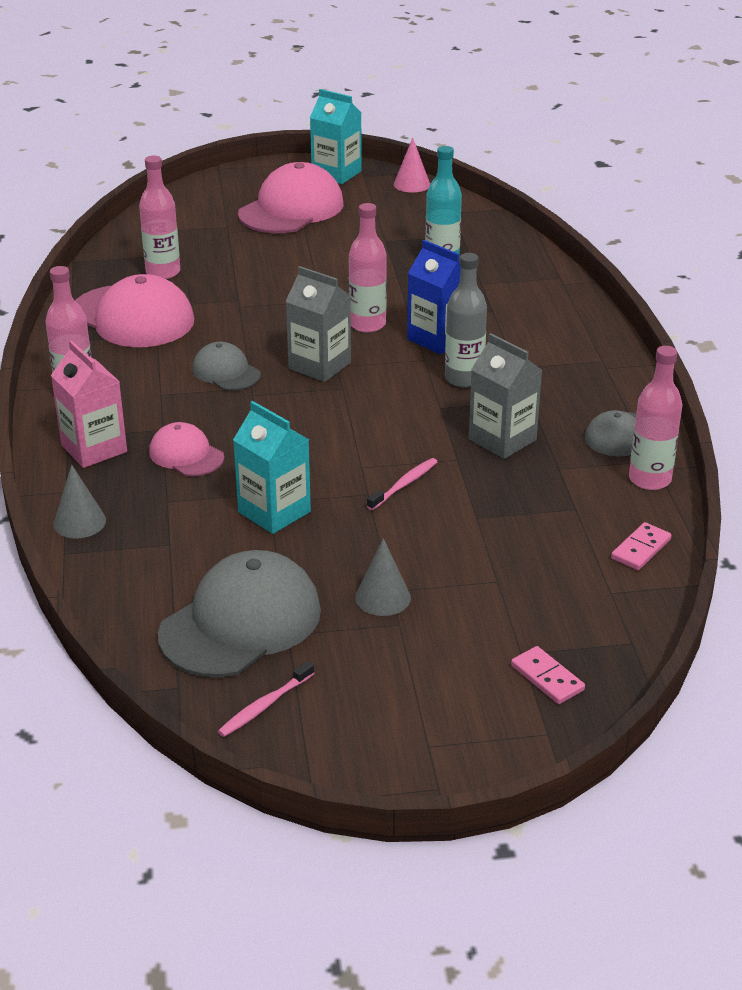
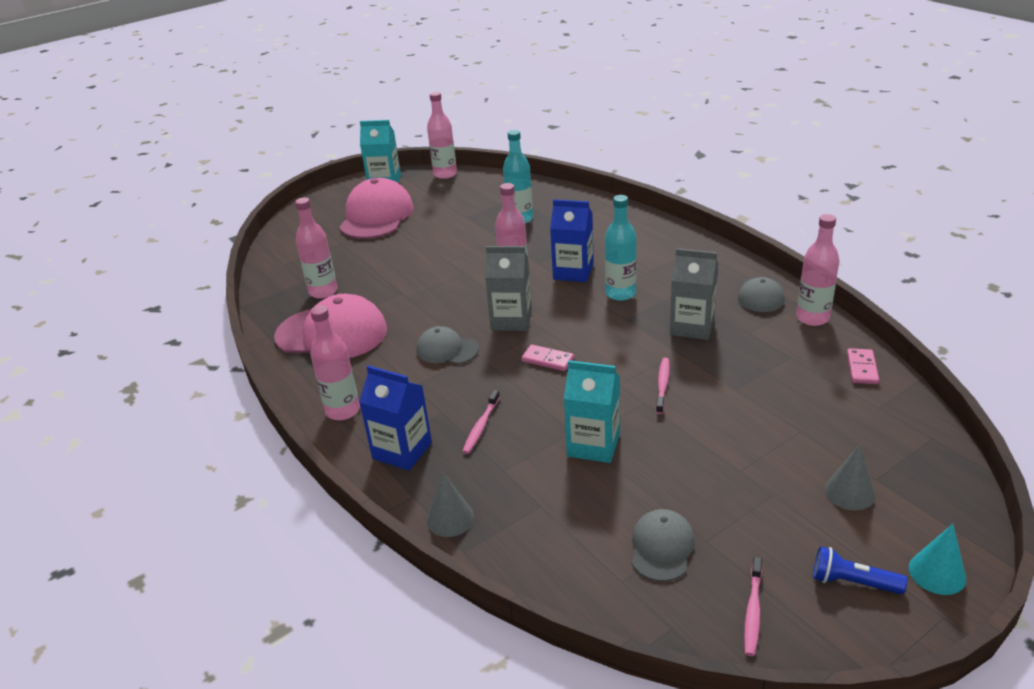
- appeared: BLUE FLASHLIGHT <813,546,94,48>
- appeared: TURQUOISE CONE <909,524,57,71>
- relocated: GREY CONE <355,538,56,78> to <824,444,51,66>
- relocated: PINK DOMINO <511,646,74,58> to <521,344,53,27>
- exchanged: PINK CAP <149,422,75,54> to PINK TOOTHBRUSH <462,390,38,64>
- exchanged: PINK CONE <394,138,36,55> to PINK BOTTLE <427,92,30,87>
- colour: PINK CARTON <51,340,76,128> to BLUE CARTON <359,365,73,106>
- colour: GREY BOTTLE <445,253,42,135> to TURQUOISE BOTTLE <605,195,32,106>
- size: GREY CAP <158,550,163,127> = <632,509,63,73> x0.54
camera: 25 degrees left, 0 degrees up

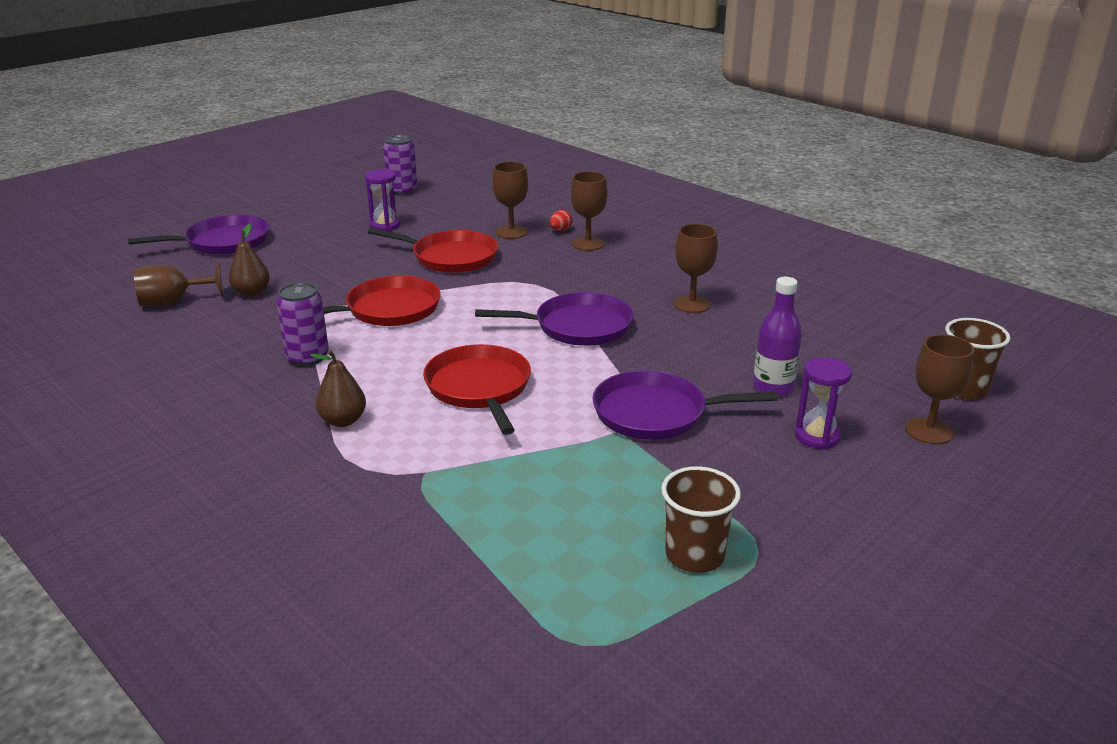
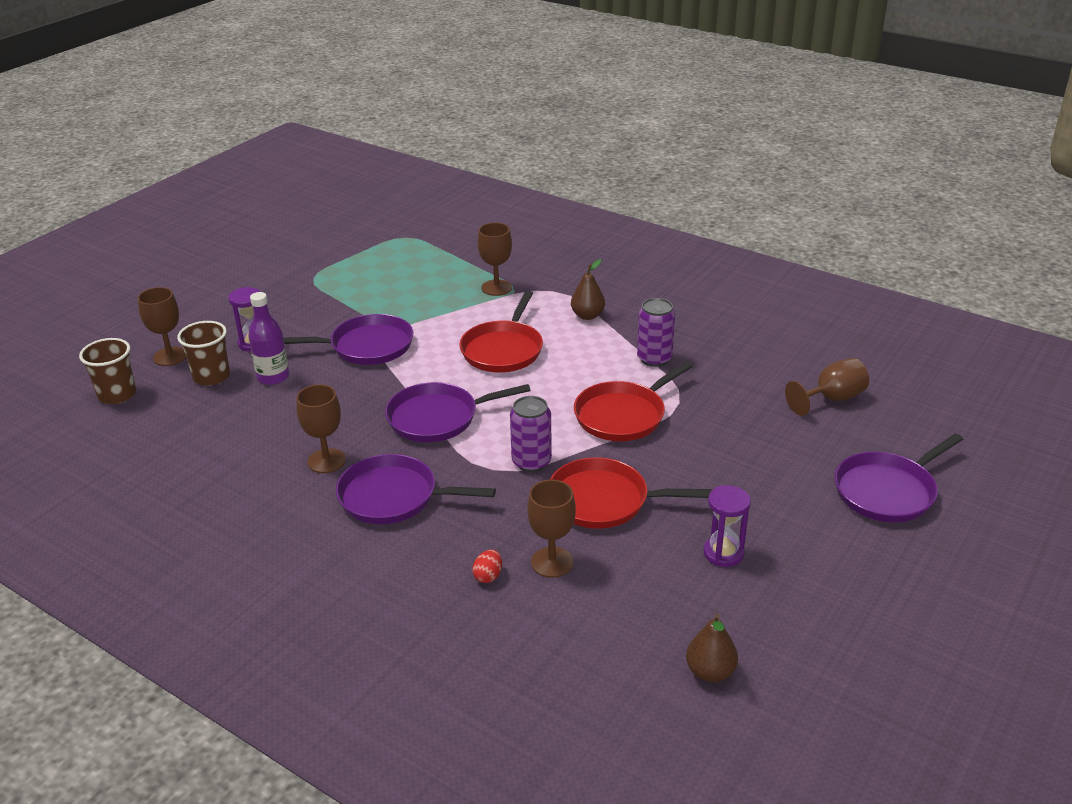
- appeared: PURPLE PAN <336,454,160,70>
- relocated: BROWN PEAR <229,224,41,73> to <686,614,52,68>
- relocated: PURPLE CAN <383,135,34,60> to <510,396,42,76>
- relocated: BROWN GOBLET <571,171,37,80> to <478,223,34,73>
- relocated: BROWN CUP <661,466,80,107> to <177,321,53,64>
- spun: RED PAN <423,344,108,91> = <459,290,84,82> 45 degrees clockwise
camera: 170 degrees right, 5 degrees up

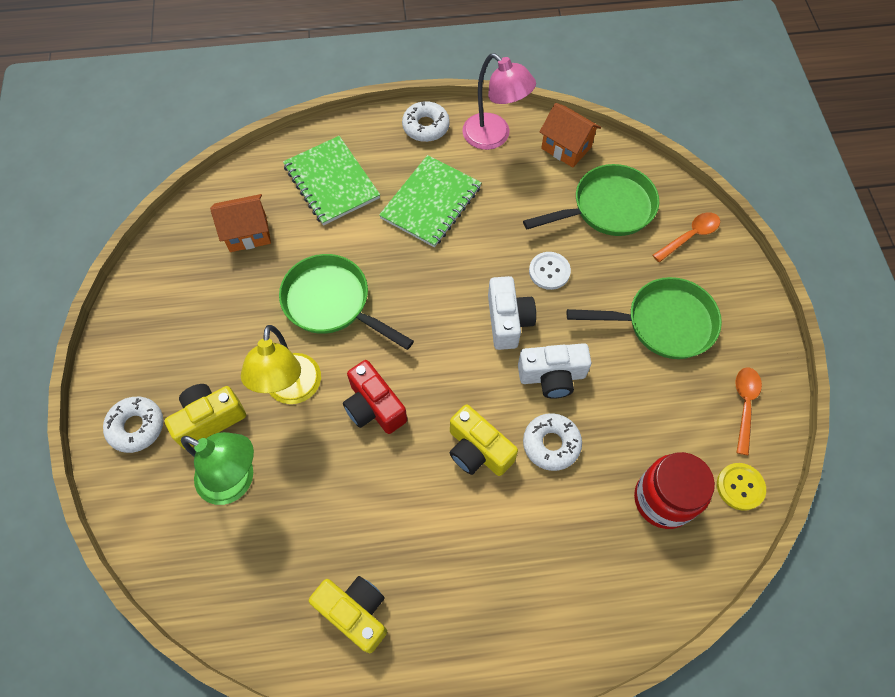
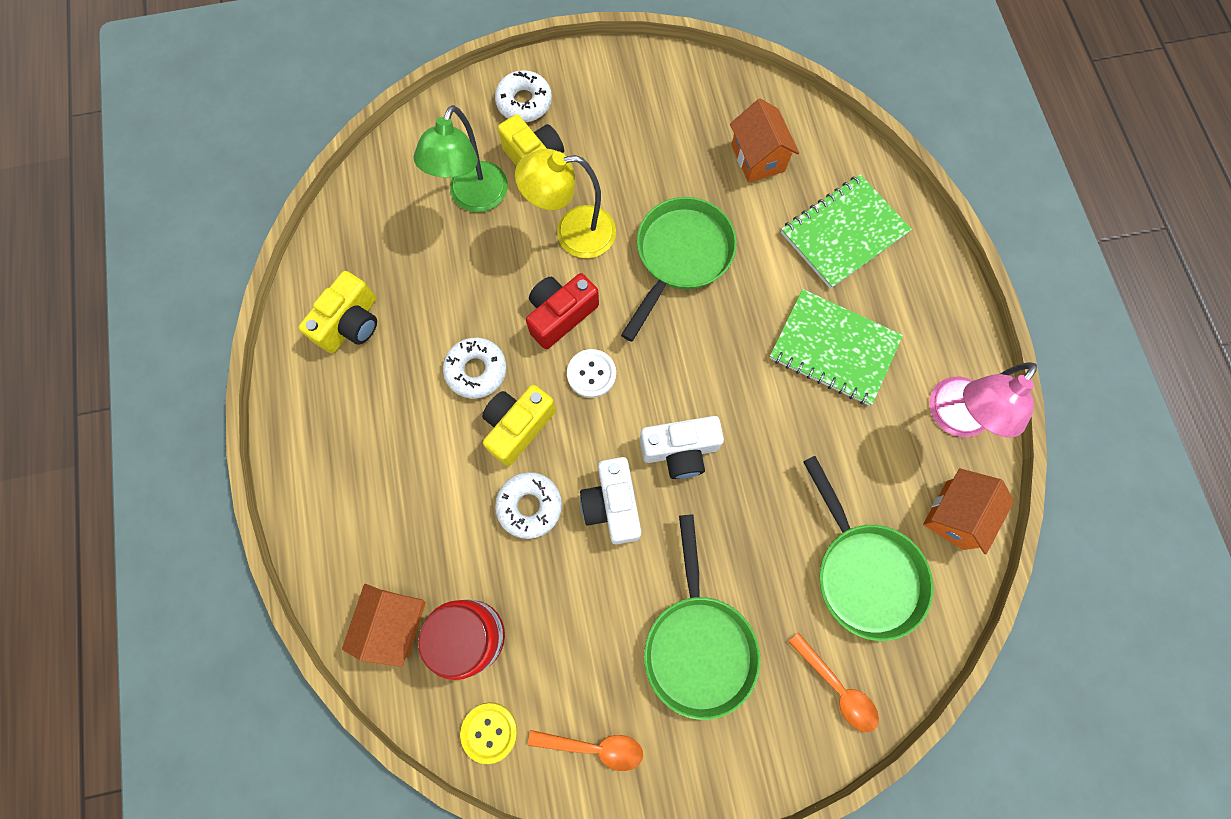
- appeared: ORANGE HOUSE <342,584,84,83>
- relocated: WHITE DONUT <402,101,48,41> to <443,338,64,61>
- relocated: WHITE BUTTON <529,252,42,38> to <567,349,49,49>
camera: 85 degrees right, 10 degrees up

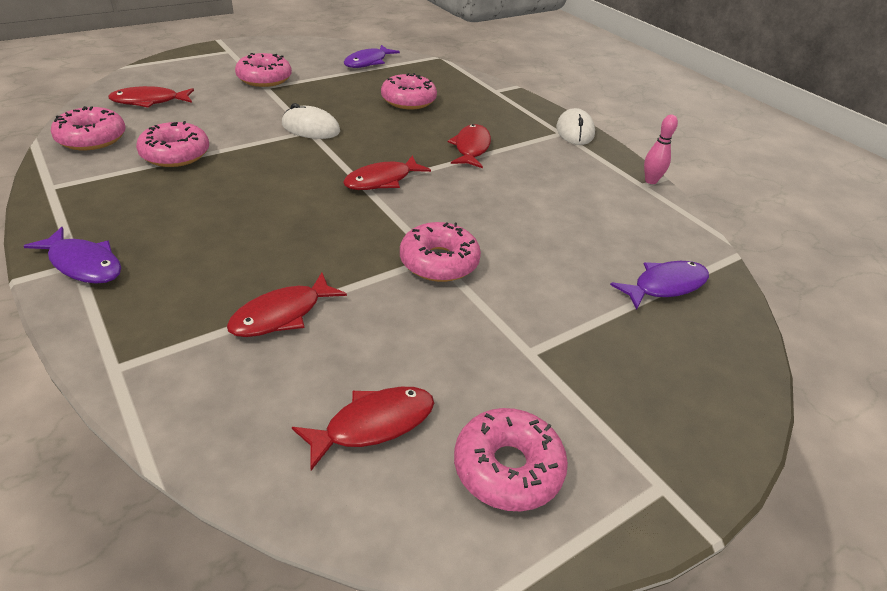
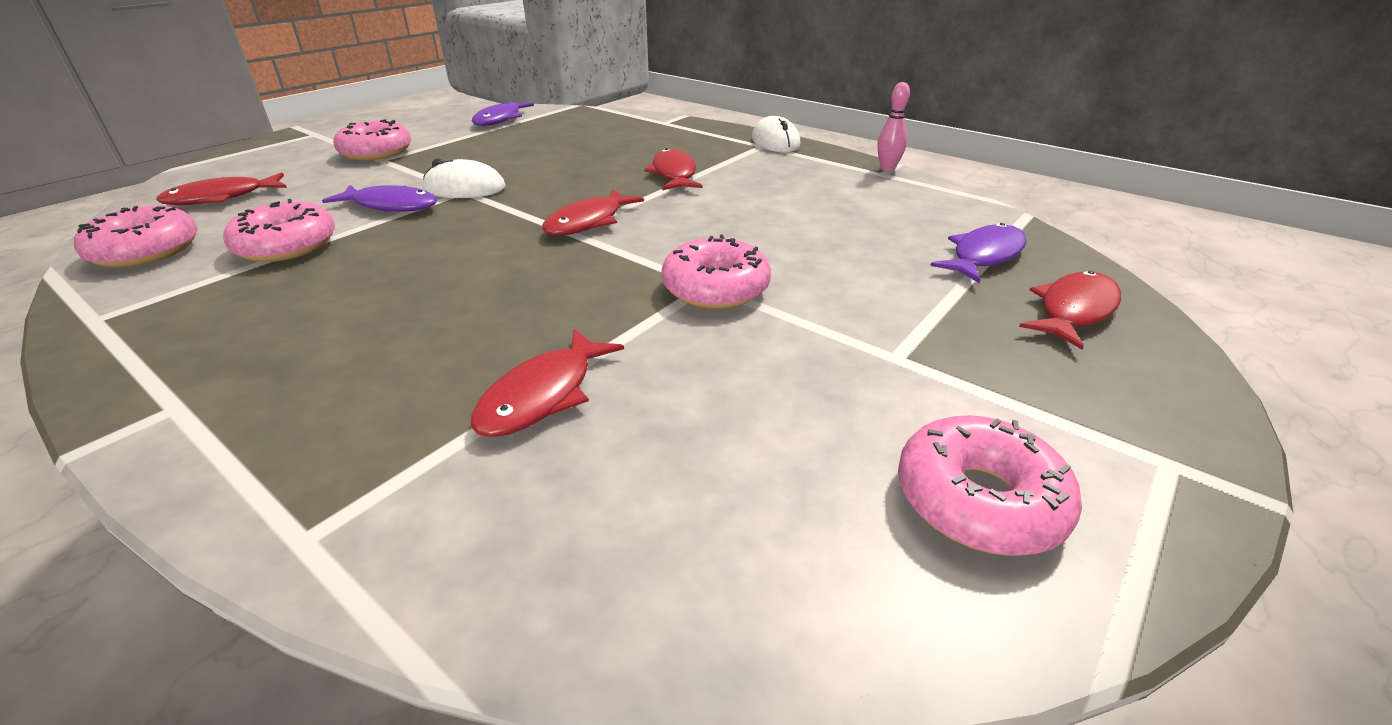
- missing: PINK DONUT <381,73,56,36>
- relocated: PURPLE FISH <24,227,97,57> to <322,185,115,27>
- relocated: RED FISH <292,387,142,83> to <1019,271,102,78>
camera: 15 degrees left, 5 degrees down

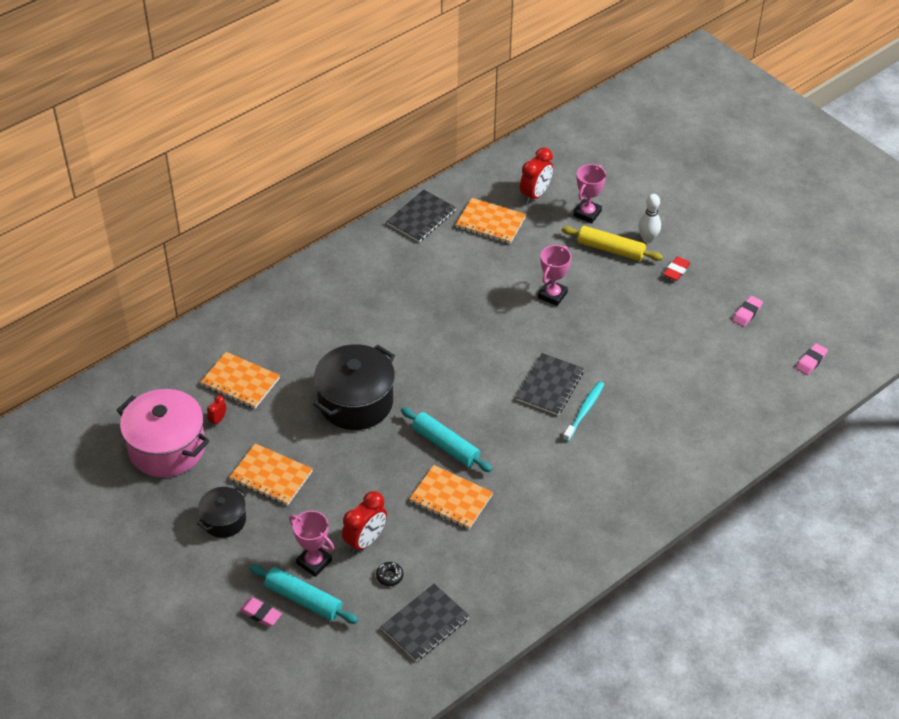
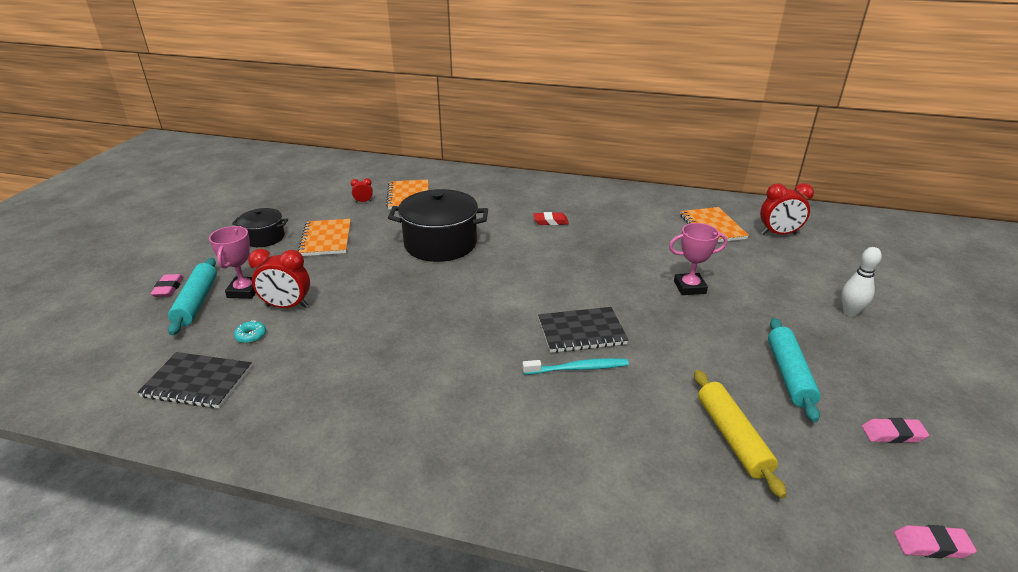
- missing: PINK POT <117,389,93,88>
- missing: BLACK NOTEBOOK <387,189,69,53>
- missing: ORANGE NOTEBOOK <409,465,84,64>
- missing: PINK TROPHY <573,164,33,60>
- relocated: TURQUOISE ROLLING PIN <401,407,91,65> to <768,318,53,104>
- relocated: YELLOW ROLLING PIN <562,226,101,35> to <694,370,93,129>
- relocated: RED ERASER <663,256,27,25> to <534,212,35,13>
- colour: BLACK DONUT <376,562,27,24> to TURQUOISE DONUT <234,321,32,22>
camera: 55 degrees right, 15 degrees down

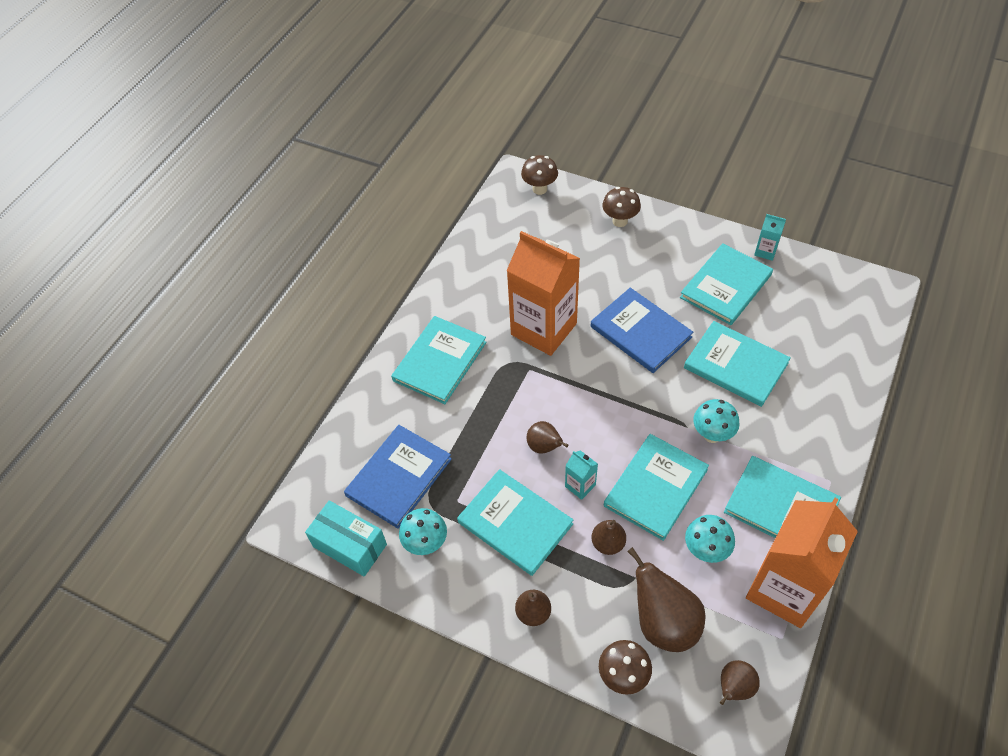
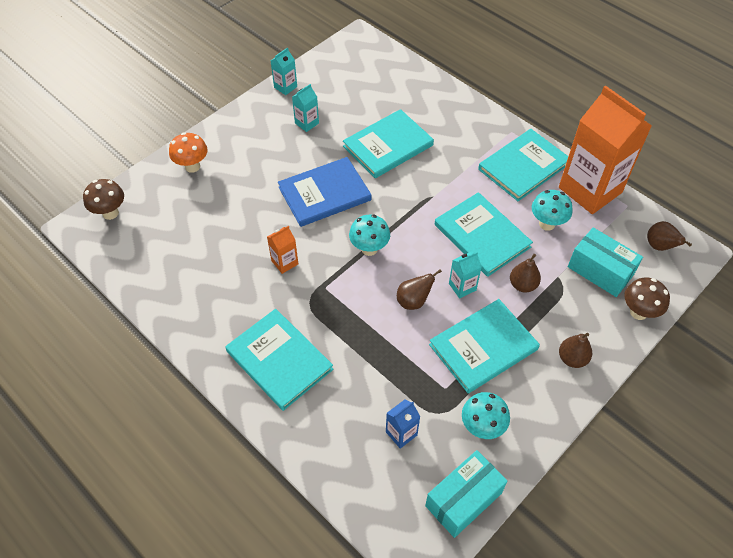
- relocated: TURQUOISE MUSHROOM <693,399,47,44> to <349,215,41,41>
- exchanged: BLUE BOOK <344,425,108,104> to BLUE CARTON <386,400,34,49>
- exchanged: BROWN PEAR <627,547,79,105> to TURQUOISE BOX <568,227,75,70>
- exchanged: TURQUOISE BOOK <680,243,93,82> to TURQUOISE CARTON <292,84,27,48>
- colour: BROWN MUSHROOM <602,187,39,40> to ORANGE MUSHROOM <169,132,39,41>
- size: ORANGE CARTON <507,231,73,125> = <267,226,31,48> x0.41
camera: 75 degrees left, 0 degrees up

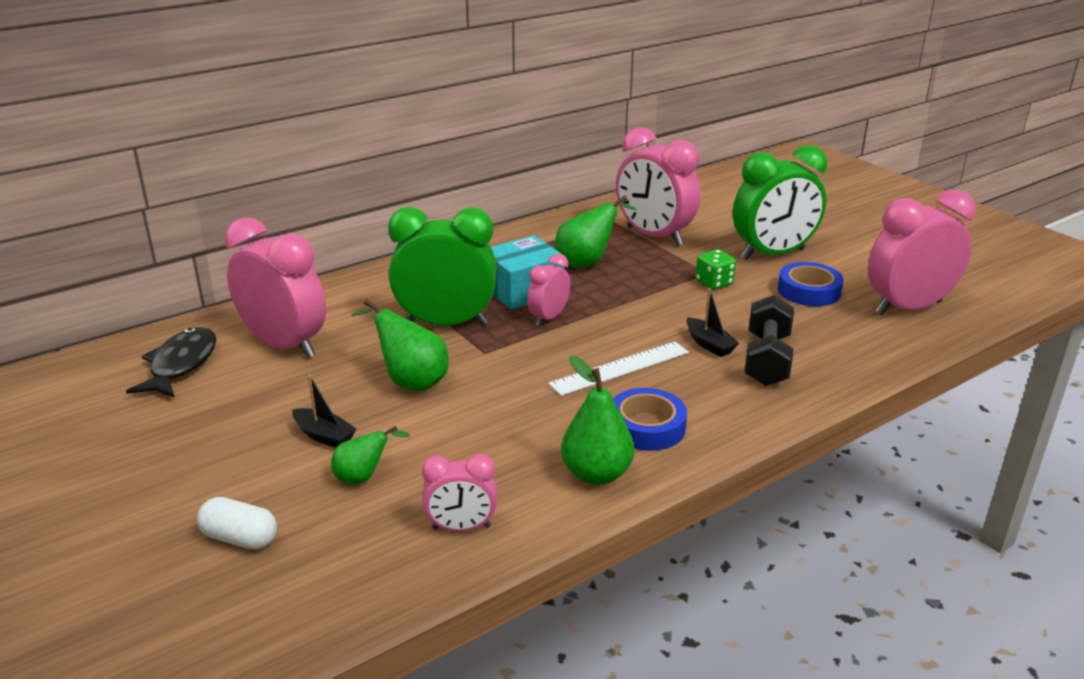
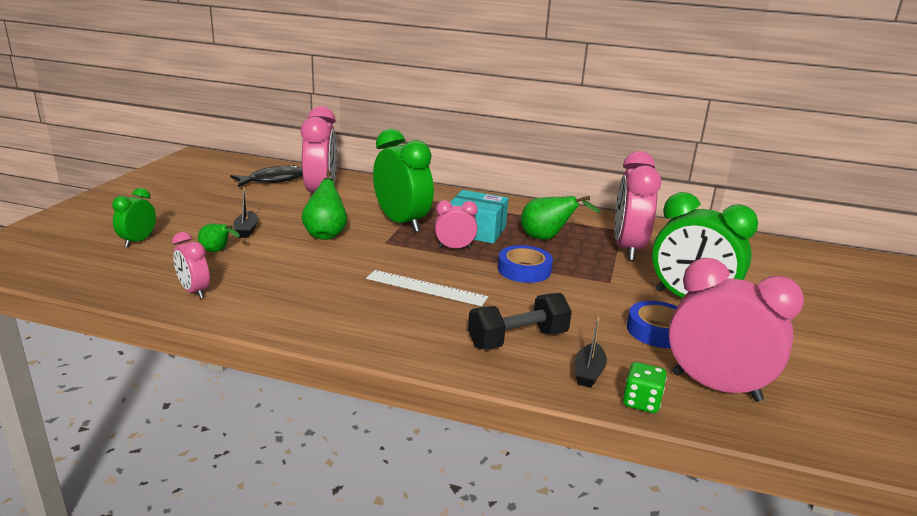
- missing: GREEN PEAR <561,356,73,129>
- relocated: BLUE TAPE <613,388,74,63> to <498,245,55,38>
- relocated: BLACK BOAT <686,288,53,69> to <575,316,32,72>
- relocated: GREEN DICE <695,249,41,41> to <623,362,44,51>
- exchanged: WHITE CAPSULE <197,497,80,53> to GREEN CLOCK <112,188,44,59>
camera: 50 degrees right, 5 degrees down

